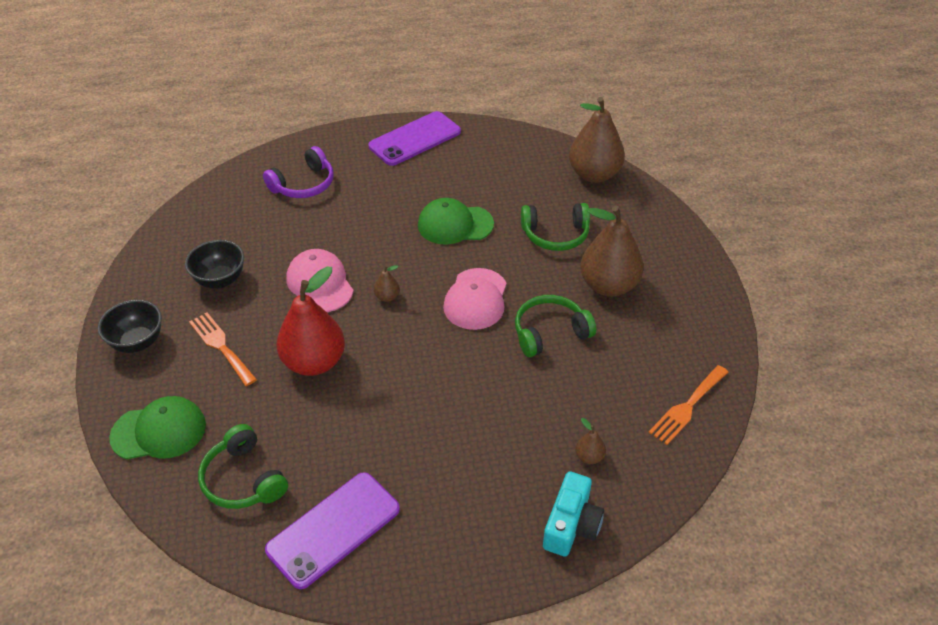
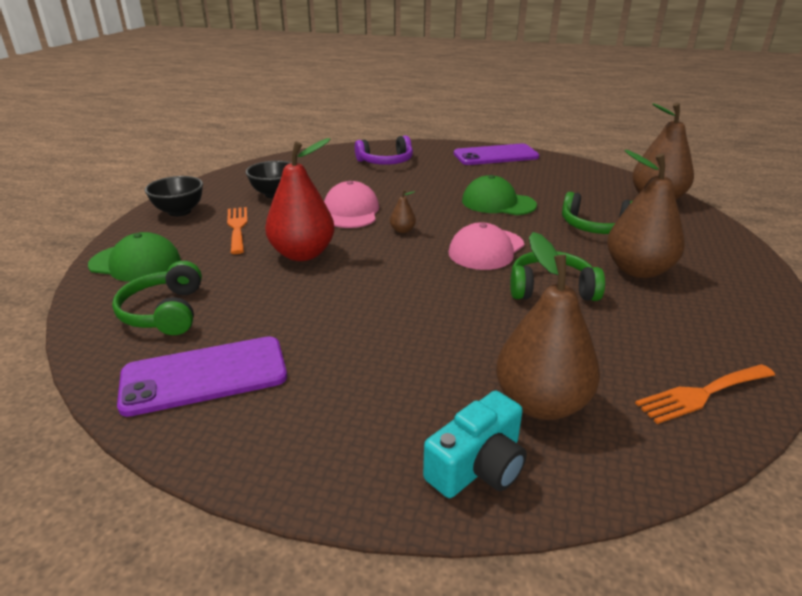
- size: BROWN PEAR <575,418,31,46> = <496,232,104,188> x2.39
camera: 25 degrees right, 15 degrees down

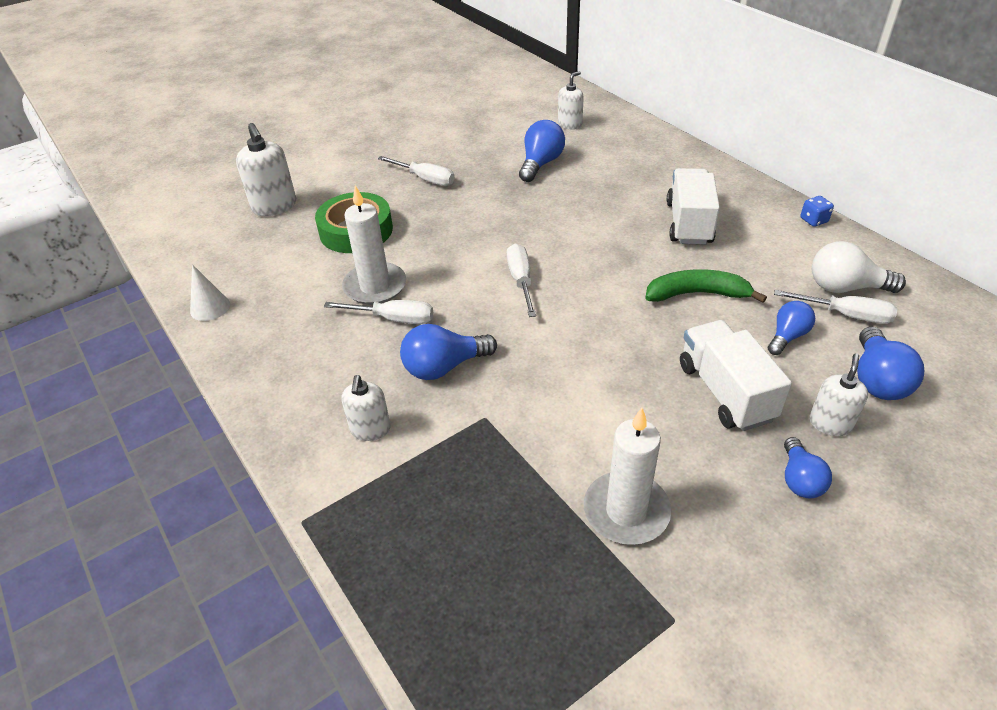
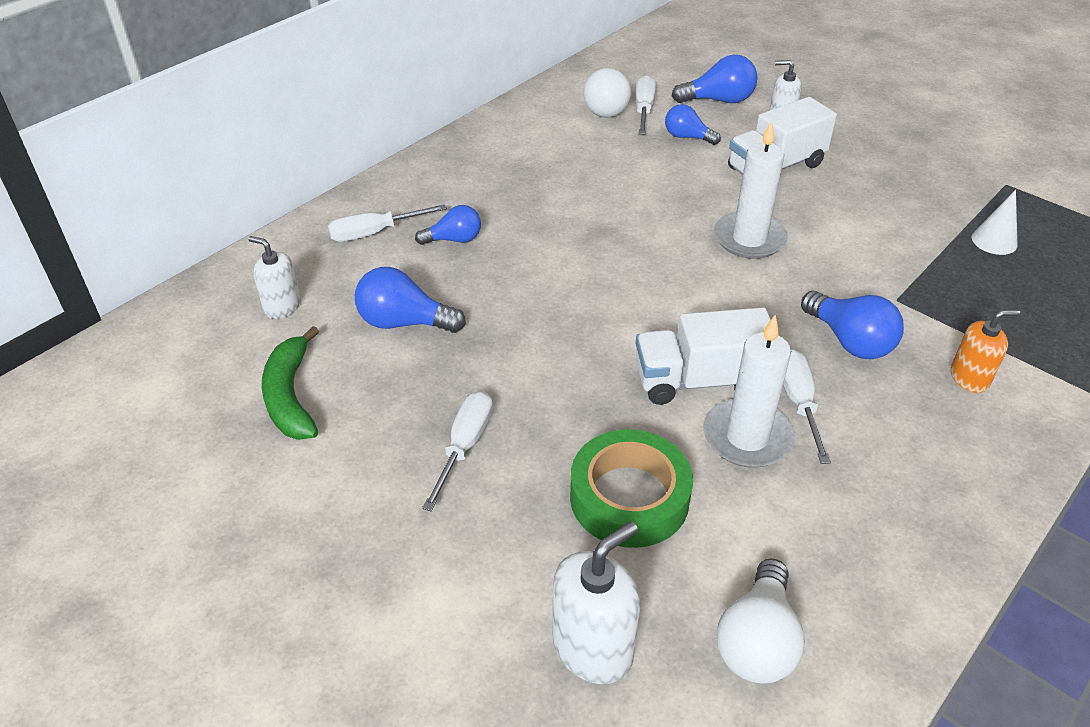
- missing: BLUE DICE <800,196,34,31>
- appeared: WHITE LIGHT BULB <716,558,89,126>
- relocated: WHITE CONE <190,264,40,57> to <971,190,47,65>
- relocated: WHITE SCREWDRIVER <507,244,29,73> to <328,204,119,38>
- relocated: WHITE CANDLE <584,408,87,137> to <714,121,74,138>
- relocated: GREEN BANANA <645,270,122,33> to <262,326,57,114>
- relocated: WHITE TRUCK <667,168,53,77> to <635,307,136,98>
- relocated: BLUE LIGHT BULB <784,437,48,61> to <415,205,66,40>
- colour: WHITE SOAP DISPENSER <341,375,50,66> to ORANGE SOAP DISPENSER <951,310,69,83>
camera: 105 degrees left, 0 degrees up

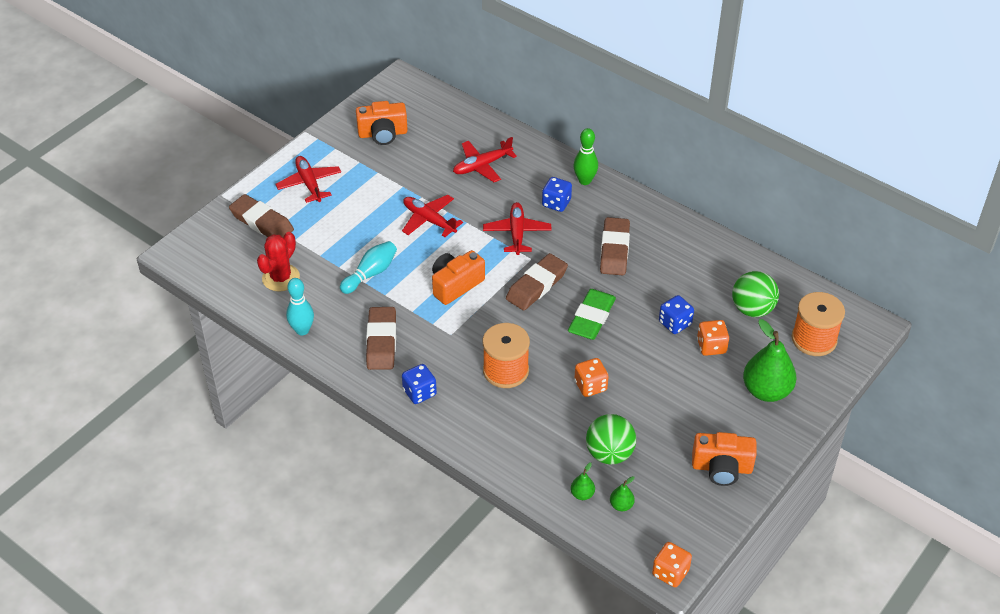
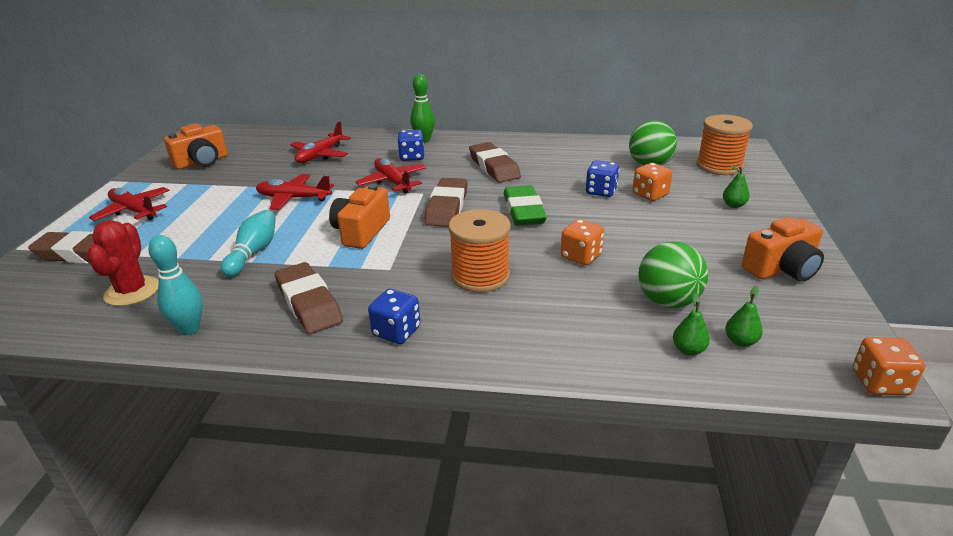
- size: GREEN PEAR <743,319,53,83> = <723,165,27,43> x0.45
camera: 30 degrees left, 15 degrees down

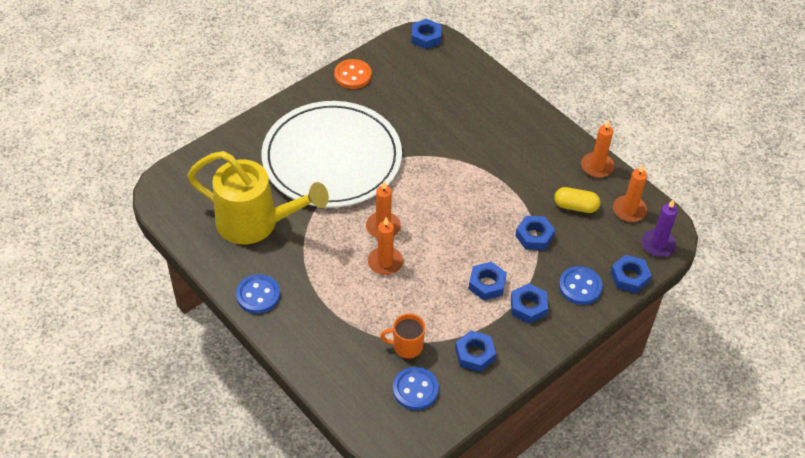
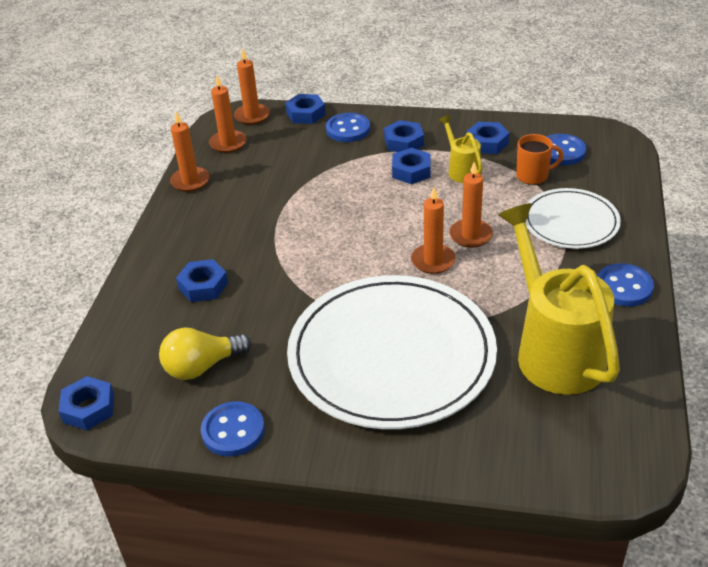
- missing: YELLOW CAPSULE <554,187,46,26>
- appeared: YELLOW LIGHT BULB <159,327,92,53>
- appeared: YELLOW WATERING CAN <438,115,45,68>
- appeared: WHITE PLATE <526,188,95,61>
- relocated: BLUE NUT <515,216,40,34> to <176,259,52,43>
- colour: ORANGE BUTTON <334,59,38,30> to BLUE BUTTON <201,401,64,55>
- colour: PURPLE CANDLE <641,199,37,58> to ORANGE CANDLE <234,48,36,77>
- spun: ORANGE MUG <380,314,45,44> = <516,134,48,51> 60 degrees counterclockwise
camera: 125 degrees left, 10 degrees down

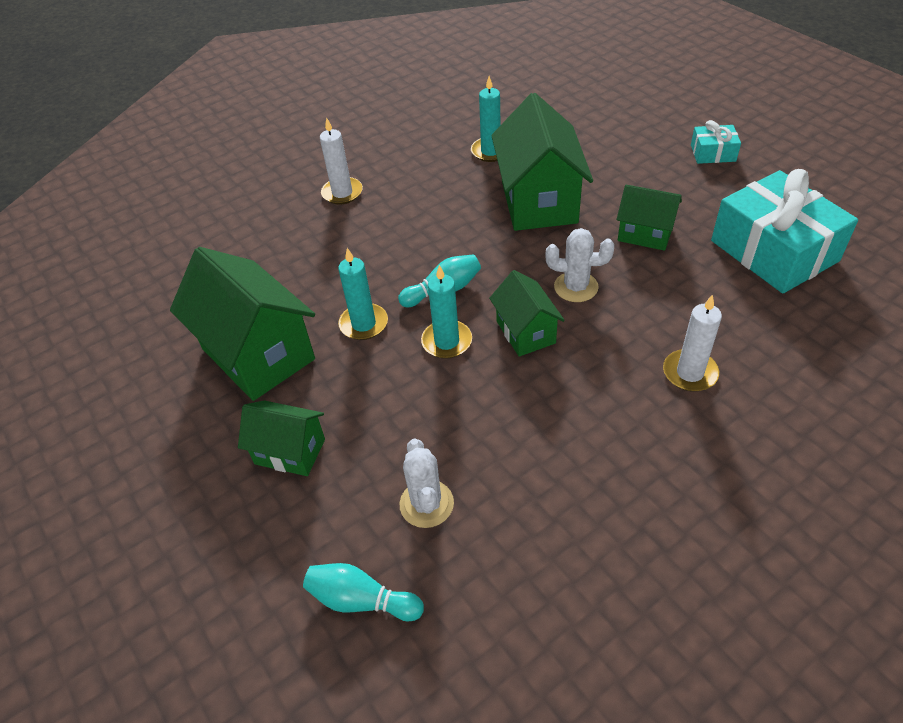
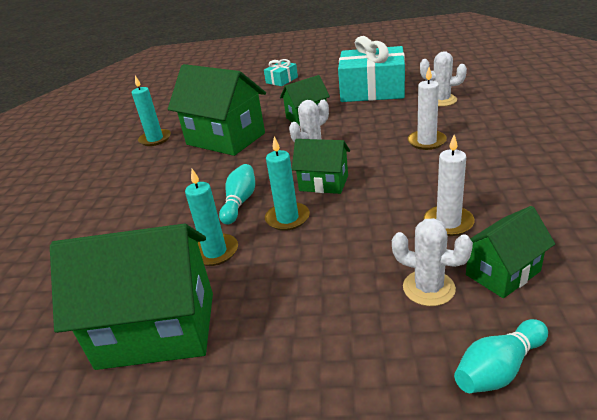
- appeared: WHITE CACTUS <420,51,47,56>
- relocated: GREEN HOUSE <238,400,87,76> to <466,206,89,92>
- relocated: WHITE CANDLE <320,117,43,88> to <424,135,51,101>
camera: 50 degrees left, 15 degrees down

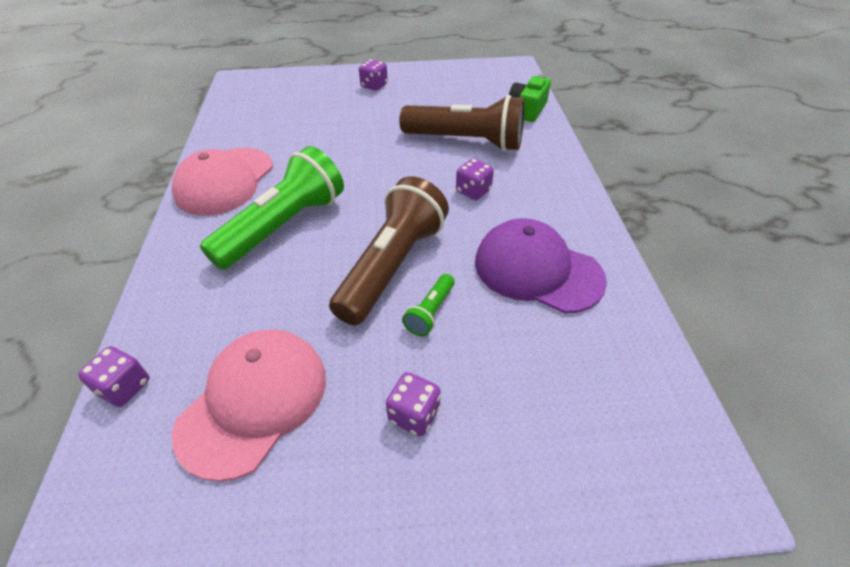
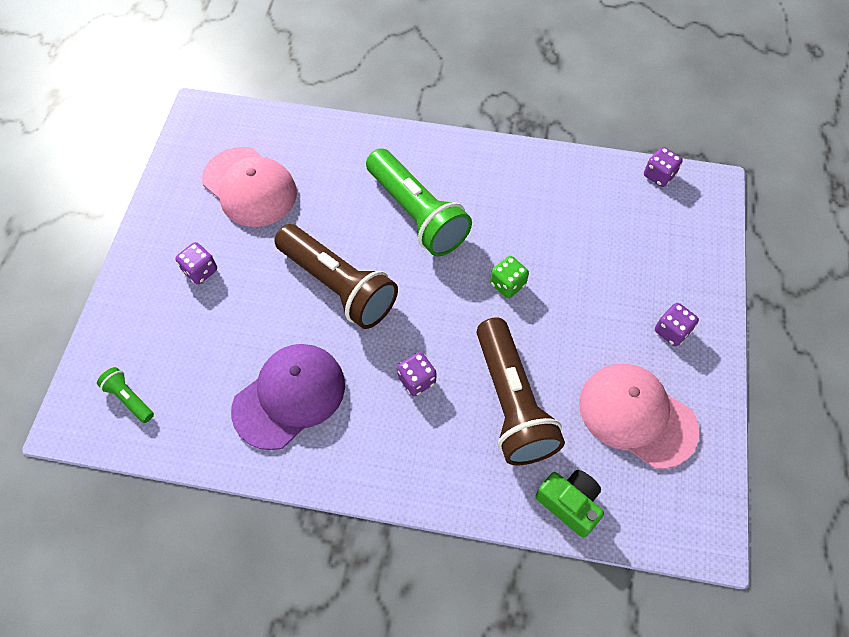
- appeared: GREEN DICE <490,256,39,42>
- relocated: PURPLE DICE <78,346,71,61> to <644,147,39,40>
- relocated: PINK CAP <172,148,101,68> to <579,364,120,105>
- relocated: GREEN FLASHLIGHT <402,274,53,62> to <97,367,57,56>
- spun: BROWN FLASHLIGHT <399,95,126,56> = <477,317,88,148> 45 degrees counterclockwise
camera: 105 degrees right, 15 degrees up

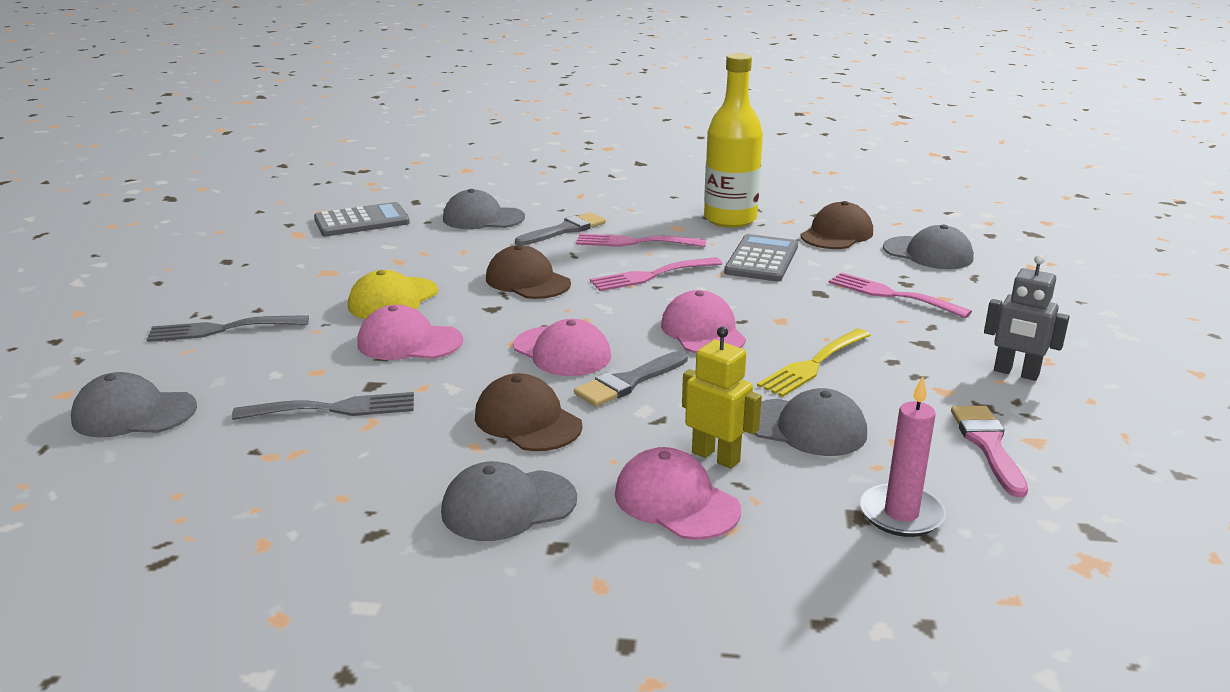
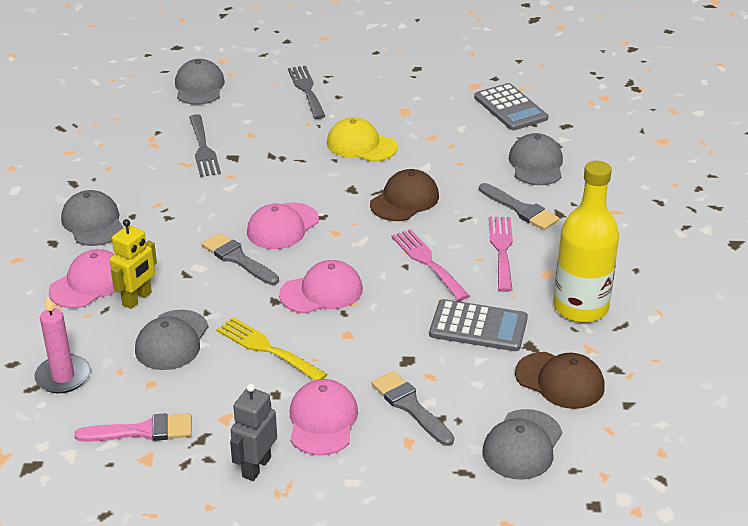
- missing: BROWN CAP <475,373,108,78>
- relocated: PINK CAP <357,305,106,55> to <290,379,68,77>
- exchanged: PINK FORK <829,272,143,46> to GREY BRUSH <372,371,82,75>
camera: 85 degrees right, 10 degrees up

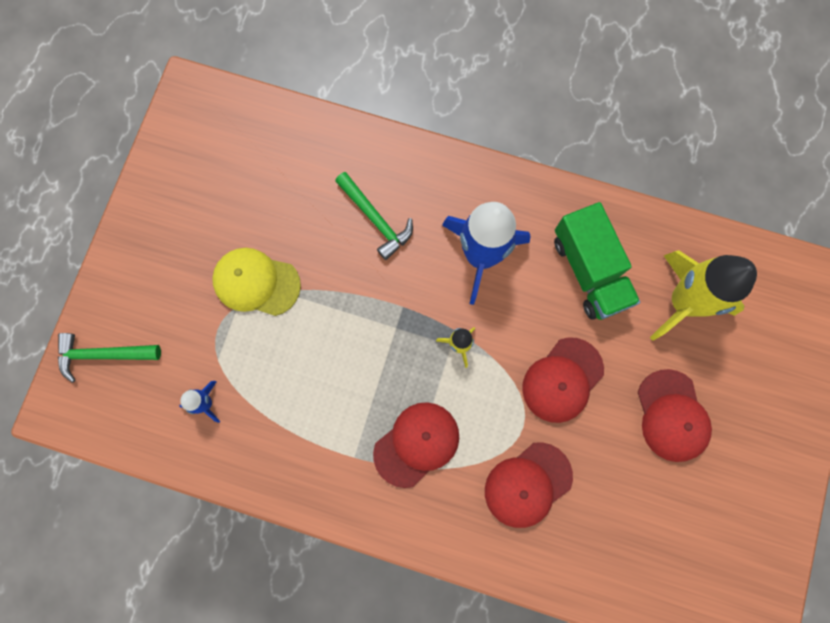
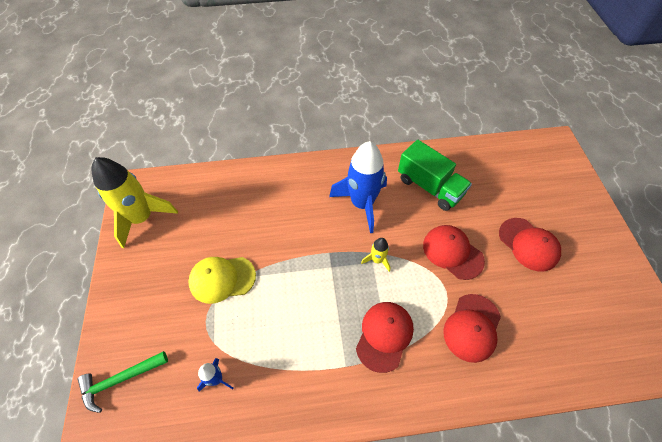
- missing: GREEN HAMMER <335,172,78,88>
- relocated: YELLOW ROCKET <650,250,107,91> to <91,157,87,91>
- spun: RED CAP <522,338,82,85> = <423,225,62,55> 120 degrees clockwise
camera: 25 degrees left, 20 degrees down

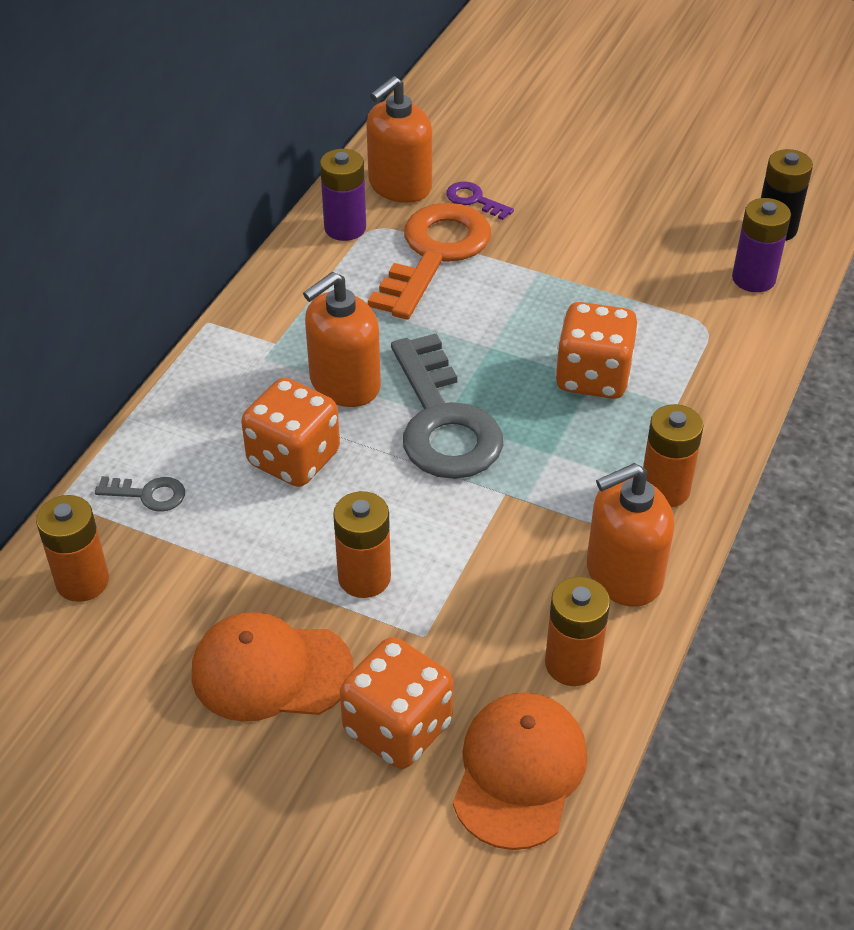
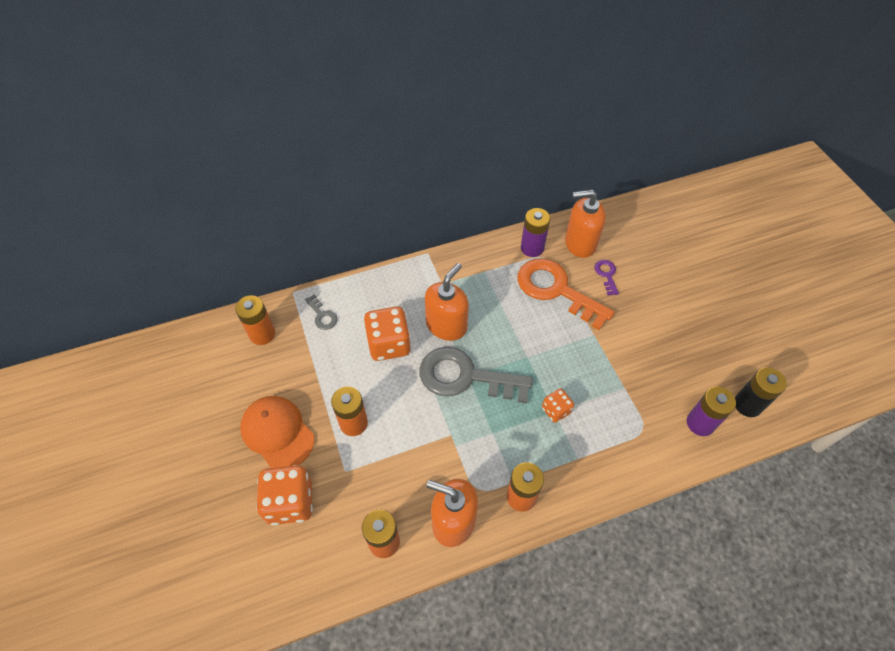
- missing: ORANGE CAP <453,692,134,158>
- spun: ORANGE SOAP DISPENSER <303,272,78,135> = <425,263,44,78> 120 degrees clockwise
- spun: ORANGE KEY <368,203,123,116> = <517,258,98,72> 120 degrees counterclockwise
- spun: GREY KEY <391,334,112,145> = <419,347,114,57> 75 degrees clockwise
- size: ORANGE DICE <555,302,83,97> = <542,389,32,34> x0.55
camera: 45 degrees right, 10 degrees up

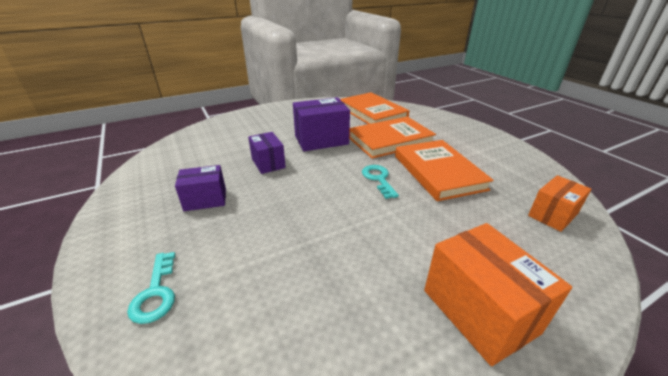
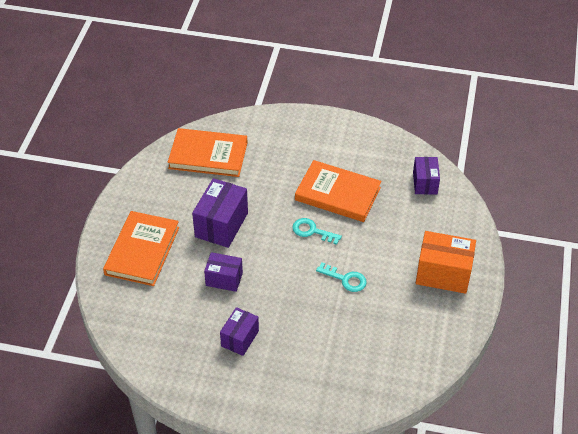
- relocated: TURQUOISE KEY <127,252,48,72> to <316,262,51,30>
- relocated: ORANGE BOOK <349,117,87,42> to <103,211,76,75>
- colour: ORANGE BOX <528,175,64,57> to PURPLE BOX <413,157,27,37>
camera: 50 degrees left, 15 degrees up

